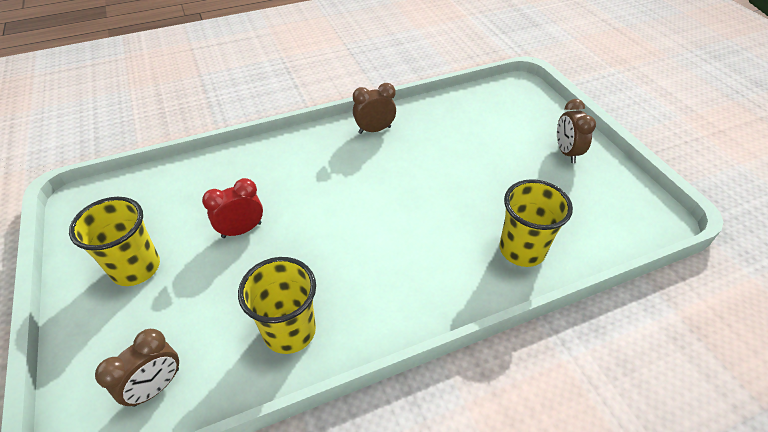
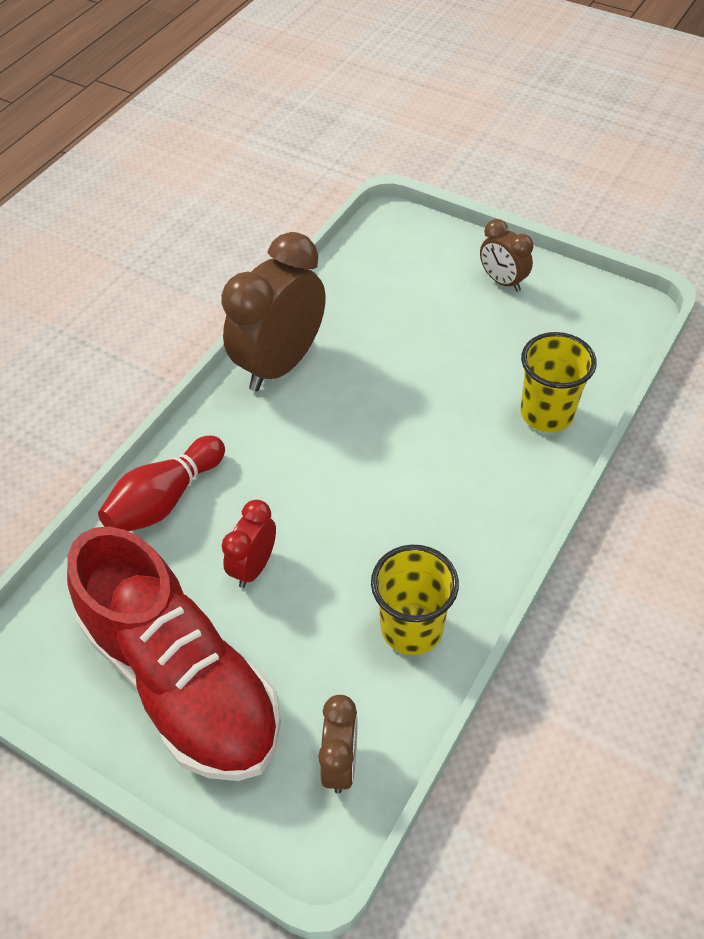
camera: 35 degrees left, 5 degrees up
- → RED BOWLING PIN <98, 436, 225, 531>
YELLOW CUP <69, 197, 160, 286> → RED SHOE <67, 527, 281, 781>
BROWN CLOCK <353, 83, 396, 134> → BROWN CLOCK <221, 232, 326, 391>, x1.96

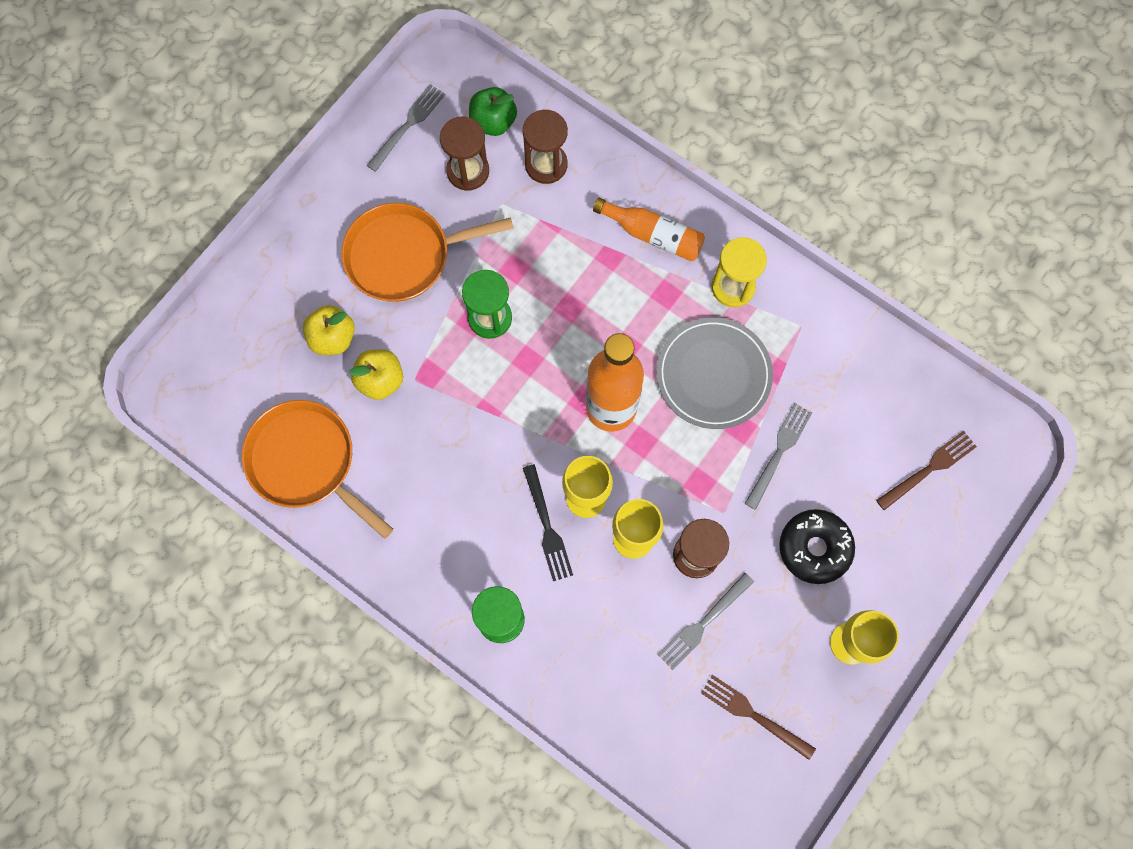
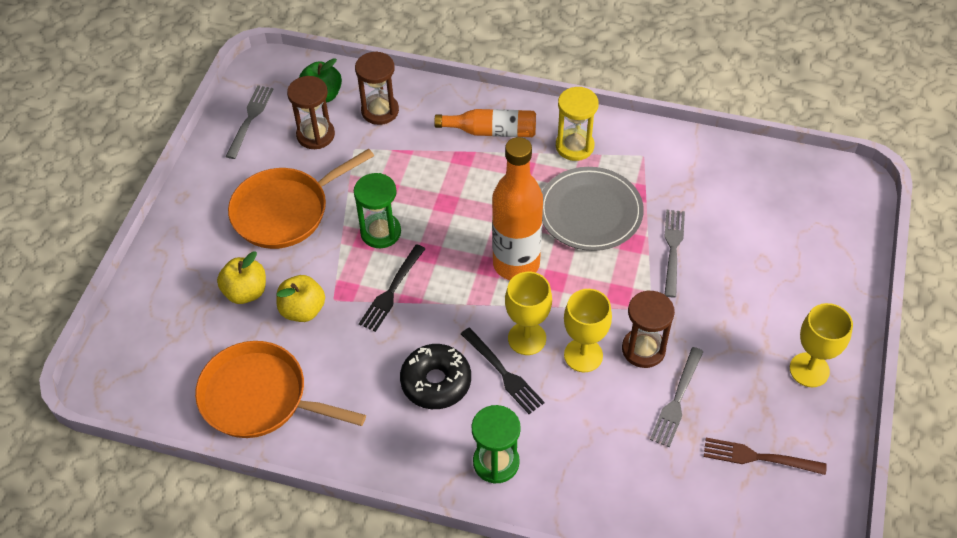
camera: 20 degrees left, 20 degrees down
BROWN FORK <876, 431, 977, 510> → -
- → BLACK FORK <359, 244, 425, 332>
BLACK DONUT <779, 509, 855, 584> → BLACK DONUT <400, 344, 471, 409>, shifted

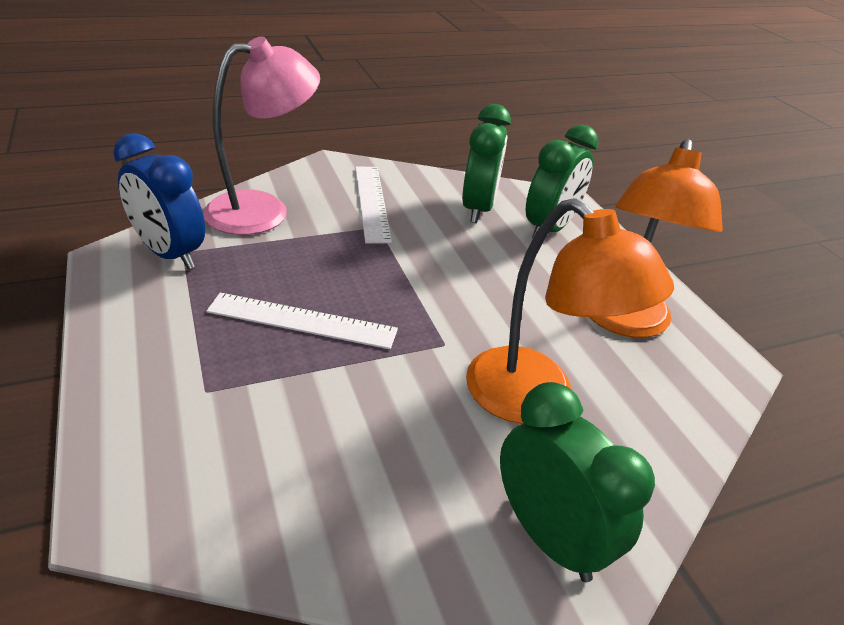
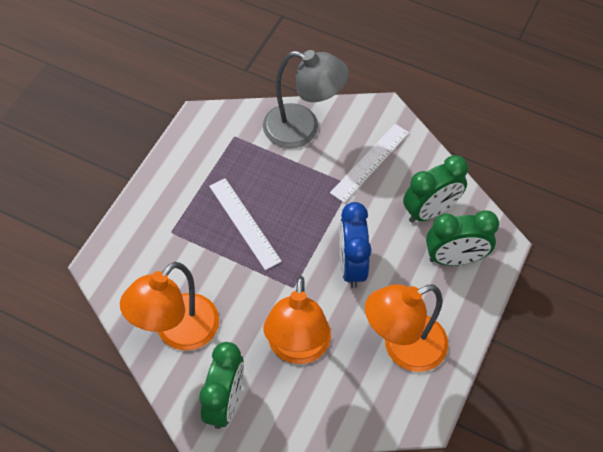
camera: 50 degrees right, 20 degrees up
- → ORANGE LAMP <120, 262, 219, 350>
BLUE CLOCK <113, 133, 205, 269> → BLUE CLOCK <339, 202, 371, 288>, shifted
PINK LAMP <203, 37, 320, 235> → GREY LAMP <263, 50, 349, 148>

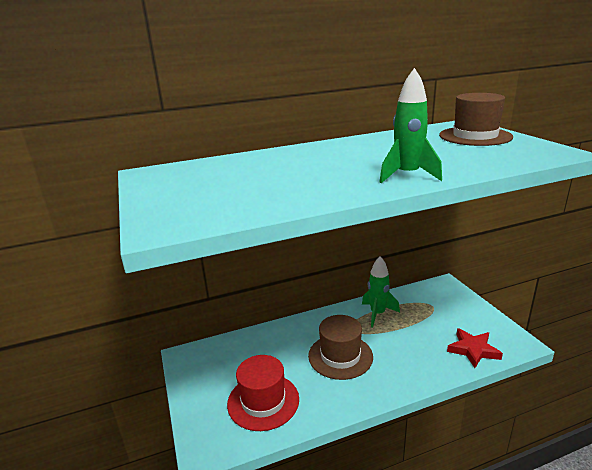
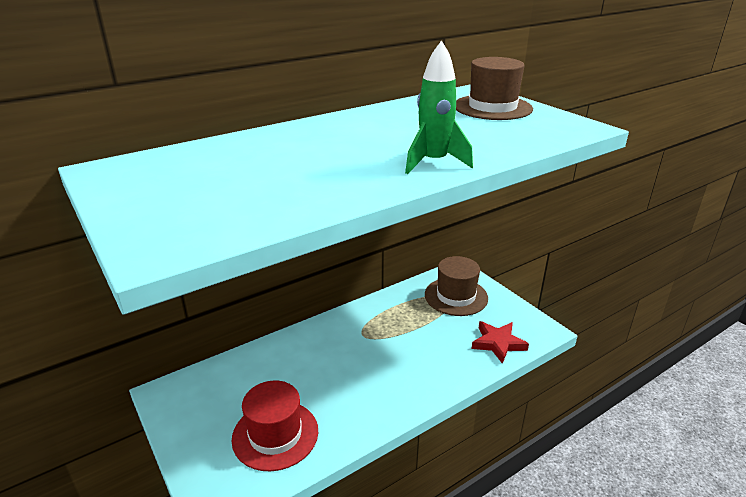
camera: 15 degrees left, 5 degrees up
GREEN ROCKET <362, 256, 400, 327> → -
BROWN HAT <308, 315, 373, 380> → BROWN HAT <425, 256, 488, 316>, shifted

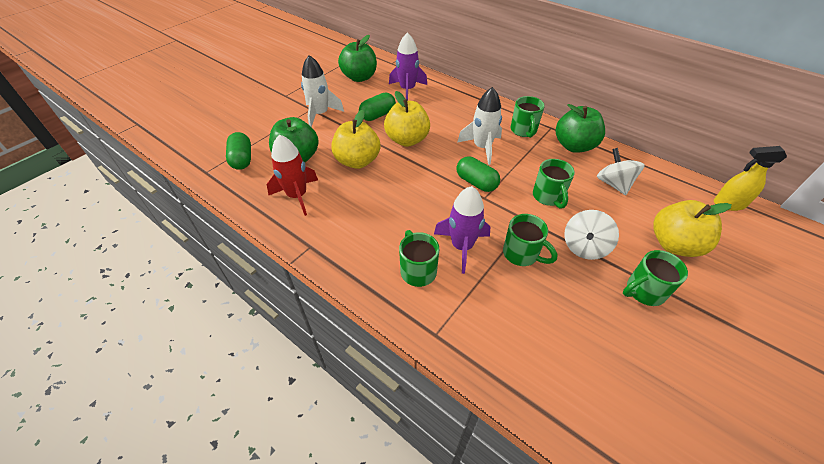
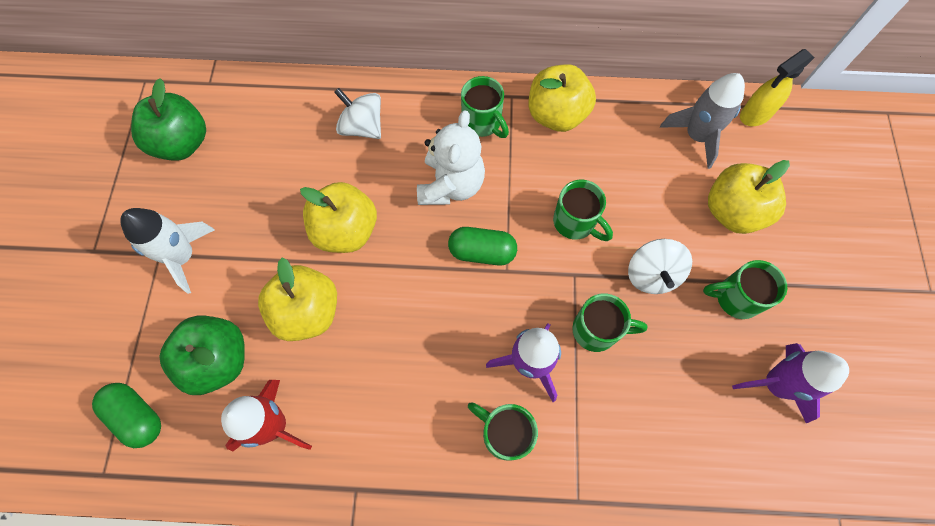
camera: 35 degrees left, 20 degrees up
GREEN CAPSULE <359, 93, 396, 121> → -
- → GREY ROCKET <660, 73, 745, 169>
PURPLE ROCKET <389, 32, 427, 101> → PURPLE ROCKET <732, 343, 849, 423>, shifted
WHITE SPINNING TOP <597, 148, 645, 195> → WHITE SPINNING TOP <334, 88, 381, 139>, shifted
WHITE ROCKET <457, 87, 502, 165> → WHITE TEDDY BEAR <417, 110, 485, 205>
GREEN APPLE <556, 104, 605, 153> → YELLOW APPLE <529, 64, 596, 132>
GREEN MUG <623, 250, 688, 306> → GREEN MUG <703, 260, 787, 319>, 60 degrees clockwise

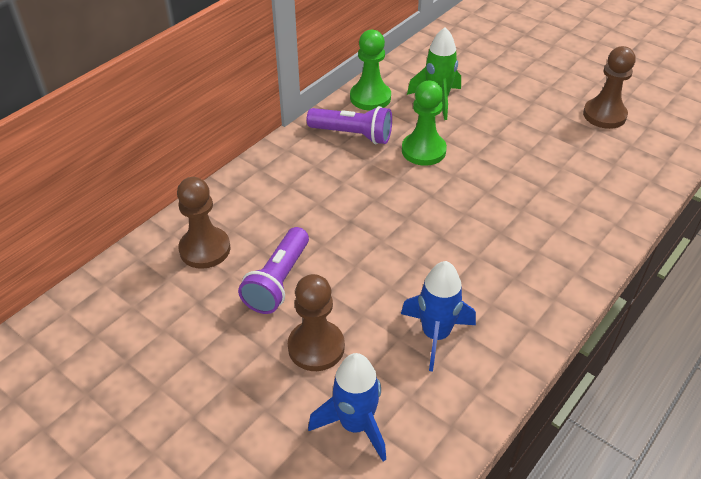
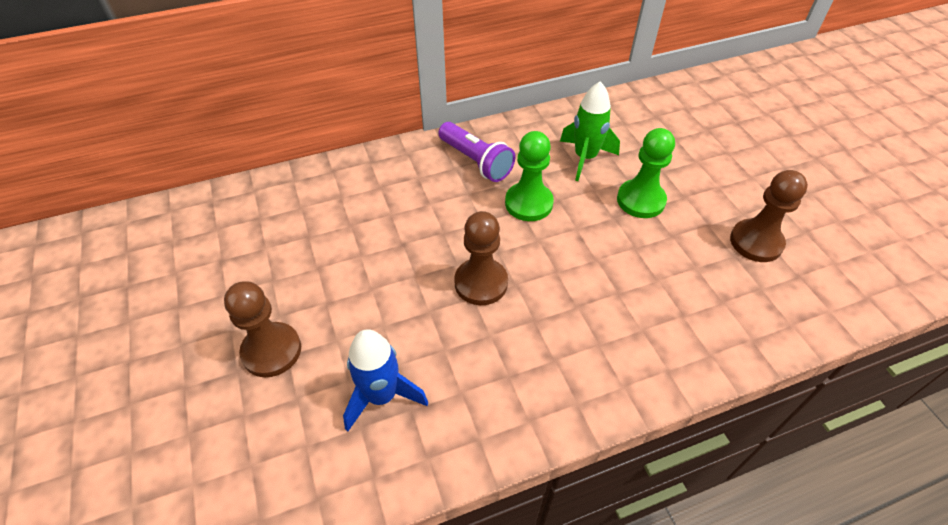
camera: 30 degrees right, 5 degrees up
PURPLE FLASHLIGHT <238, 227, 309, 314> → -
BLUE ROCKET <308, 353, 386, 461> → -
BROWN PAWN <177, 177, 230, 269> → BROWN PAWN <454, 211, 508, 305>, shifted
GREEN PAWN <350, 30, 391, 110> → GREEN PAWN <617, 128, 675, 218>, shifted

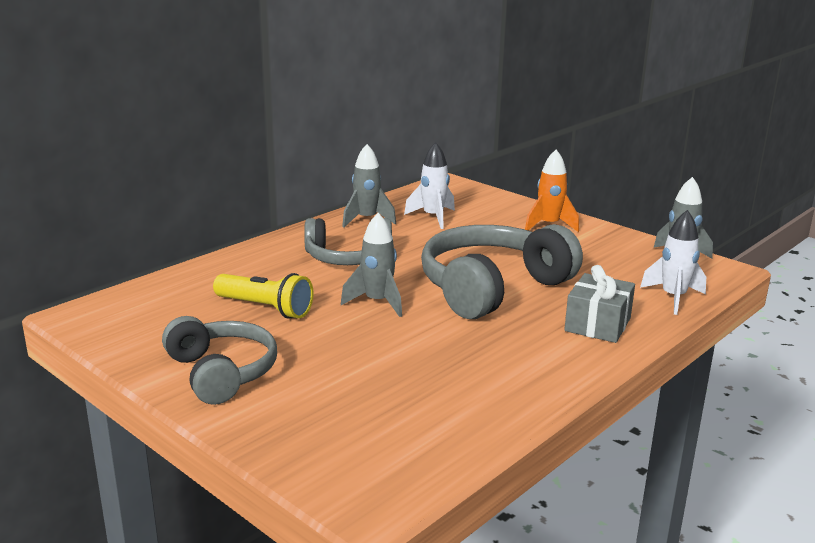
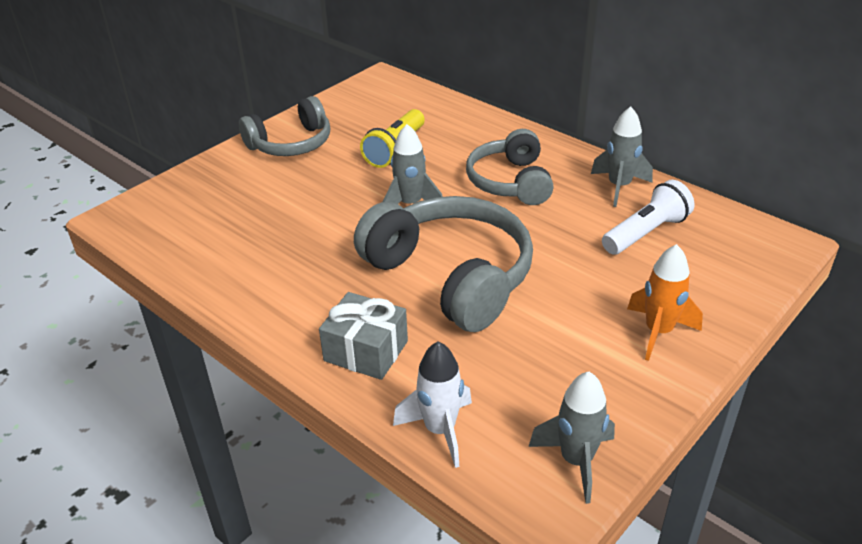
camera: 90 degrees right, 15 degrees up
WHITE ROCKET <404, 142, 455, 229> → WHITE FLASHLIGHT <602, 180, 694, 255>

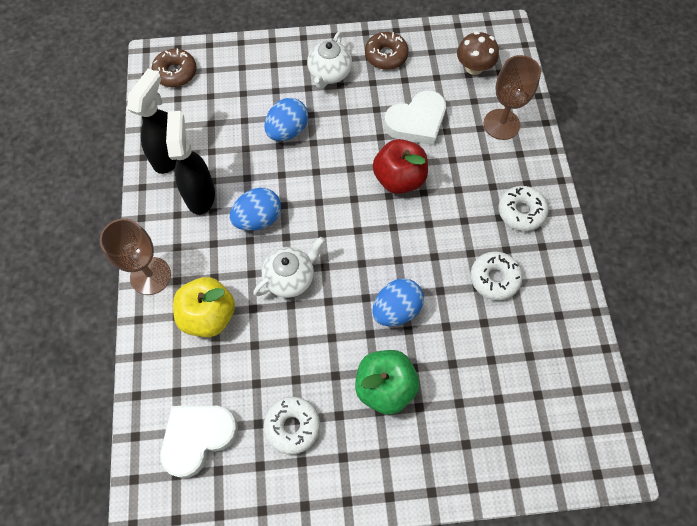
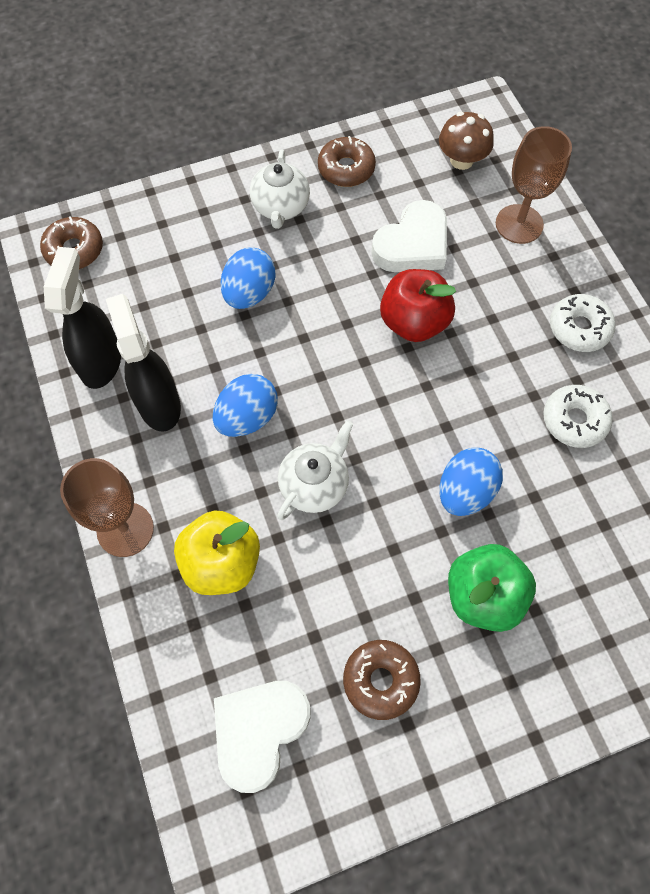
camera: 15 degrees left, 0 degrees up
WHITE DONUT <264, 397, 320, 455> → BROWN DONUT <343, 640, 421, 720>

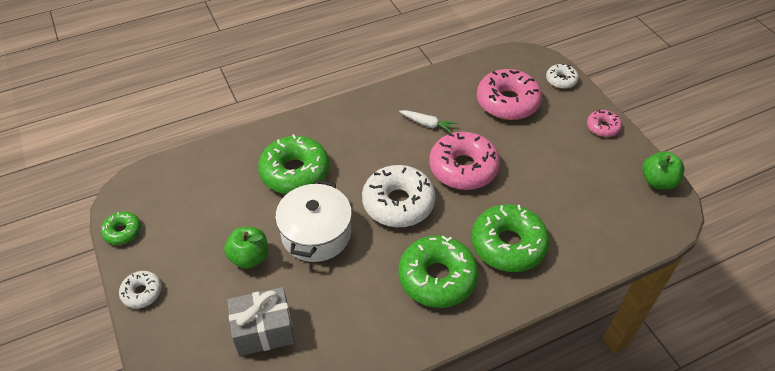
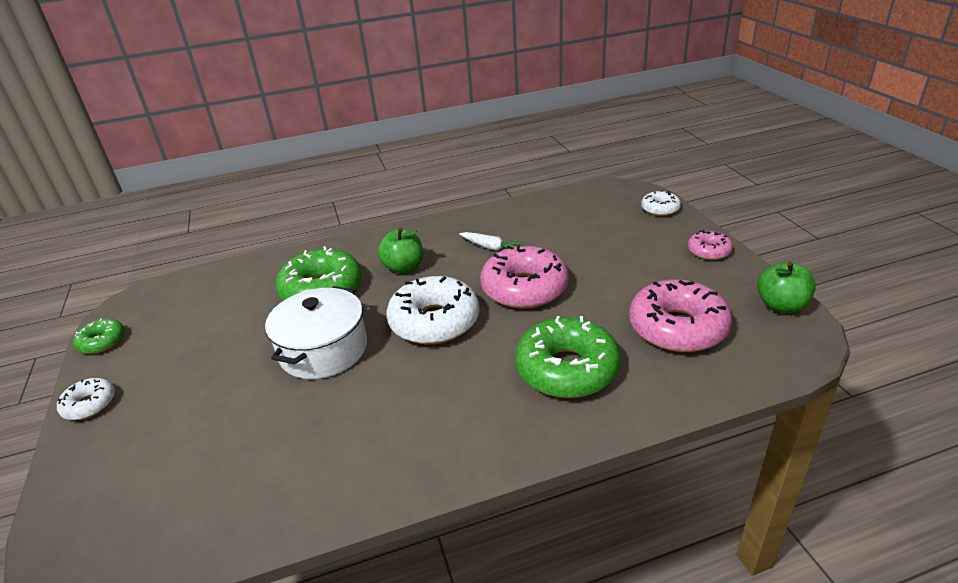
camera: 10 degrees right, 15 degrees down
GREY GIFT <227, 287, 295, 356> → -
GREEN DONUT <398, 235, 479, 308> → -
GREEN APPLE <224, 227, 269, 269> → GREEN APPLE <378, 228, 423, 274>, shifted
PINK DONUT <477, 69, 542, 120> → PINK DONUT <629, 279, 732, 352>, shifted

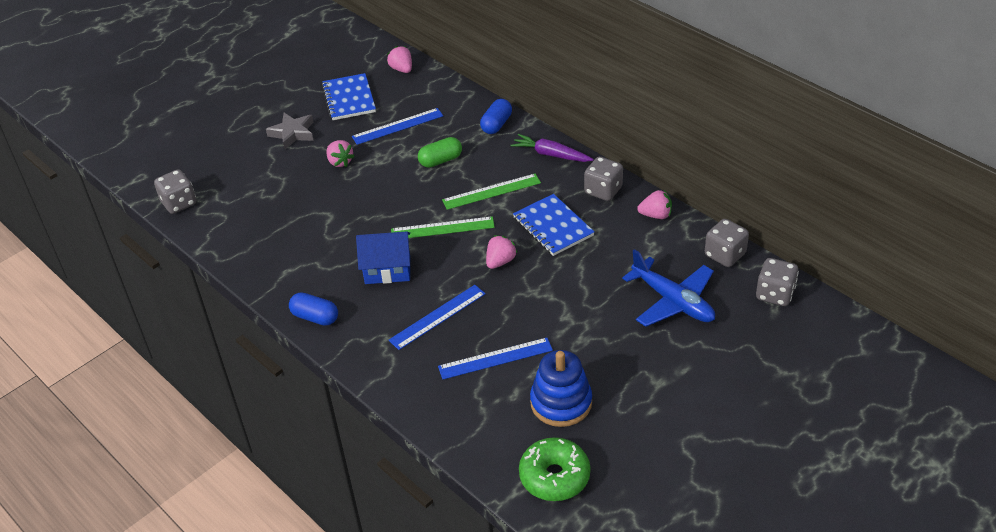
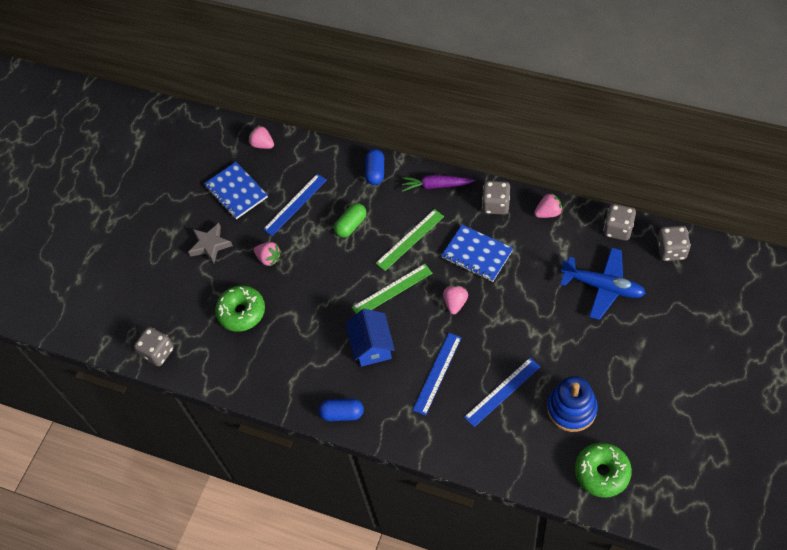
camera: 20 degrees left, 15 degrees up
- → GREEN DONUT <215, 286, 265, 332>
BLUE HOUSE <356, 231, 410, 284> → BLUE HOUSE <346, 309, 395, 367>, 75 degrees counterclockwise

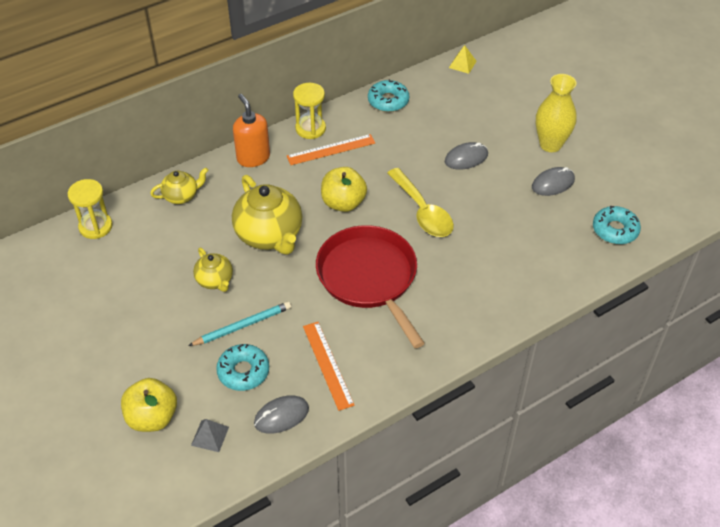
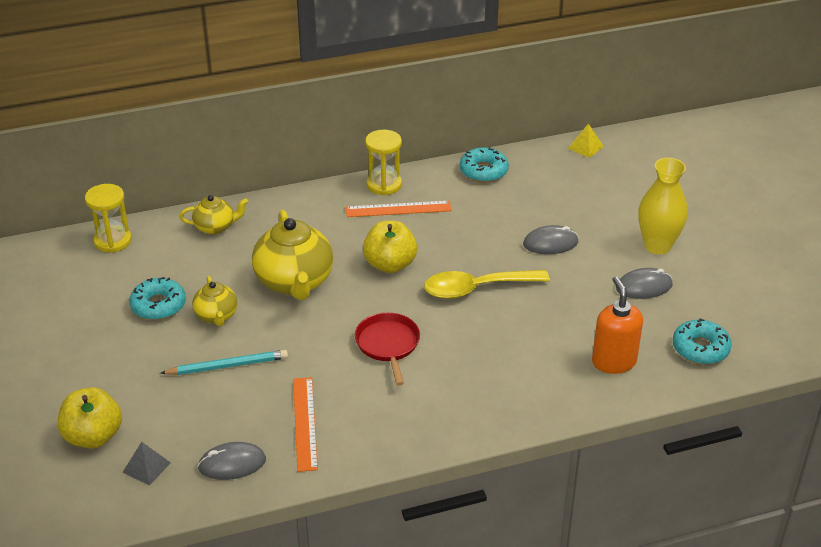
camera: 15 degrees right, 10 degrees down
TURQUOISE DONUT <216, 344, 269, 391> → TURQUOISE DONUT <129, 277, 186, 320>, shifted
ORANGE SOAP DISPENSER <233, 94, 270, 167> → ORANGE SOAP DISPENSER <592, 276, 643, 374>, shifted
YELLOW SPOON <387, 168, 454, 237> → YELLOW SPOON <424, 270, 550, 299>, 90 degrees clockwise
RED PAN <316, 225, 425, 348> → RED PAN <355, 313, 420, 386>, x0.55

